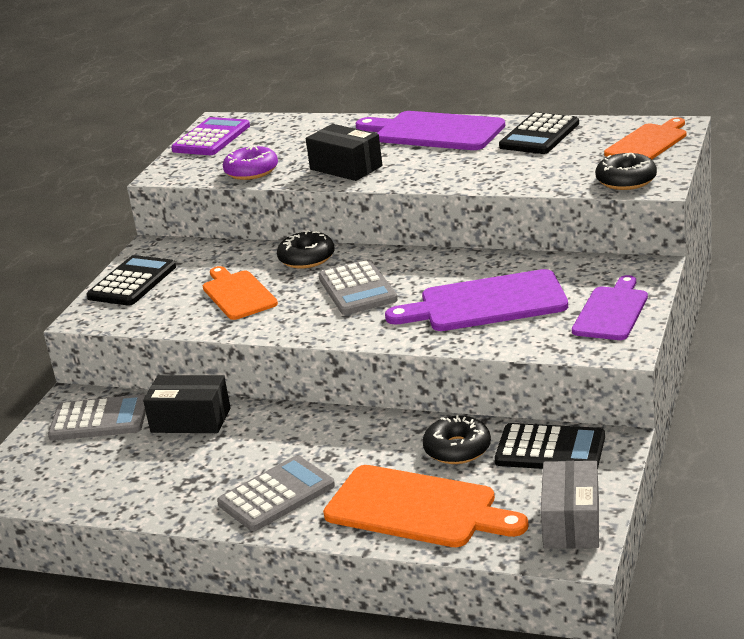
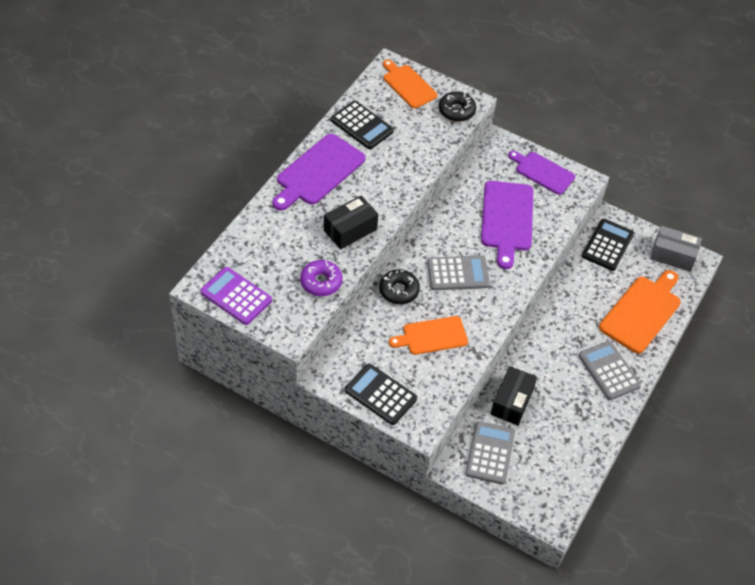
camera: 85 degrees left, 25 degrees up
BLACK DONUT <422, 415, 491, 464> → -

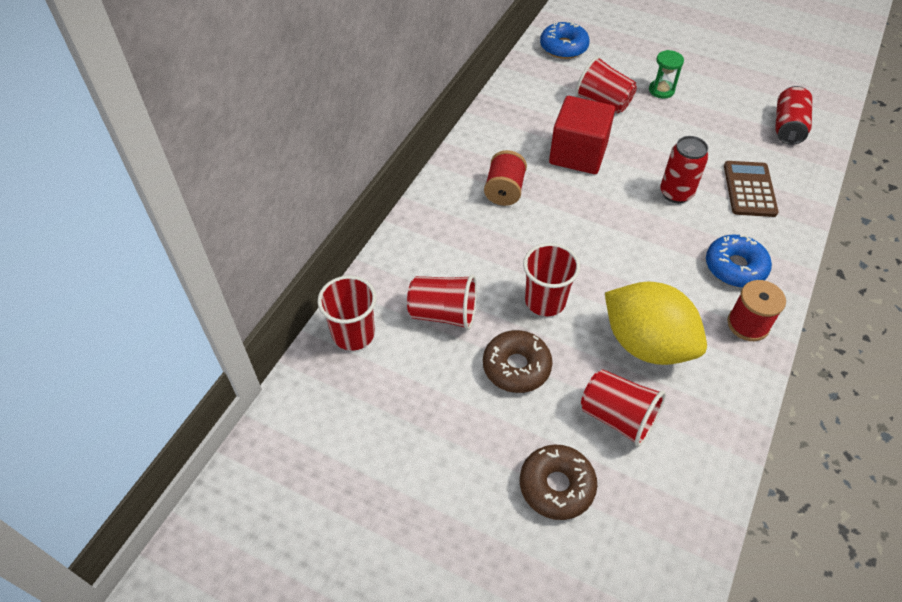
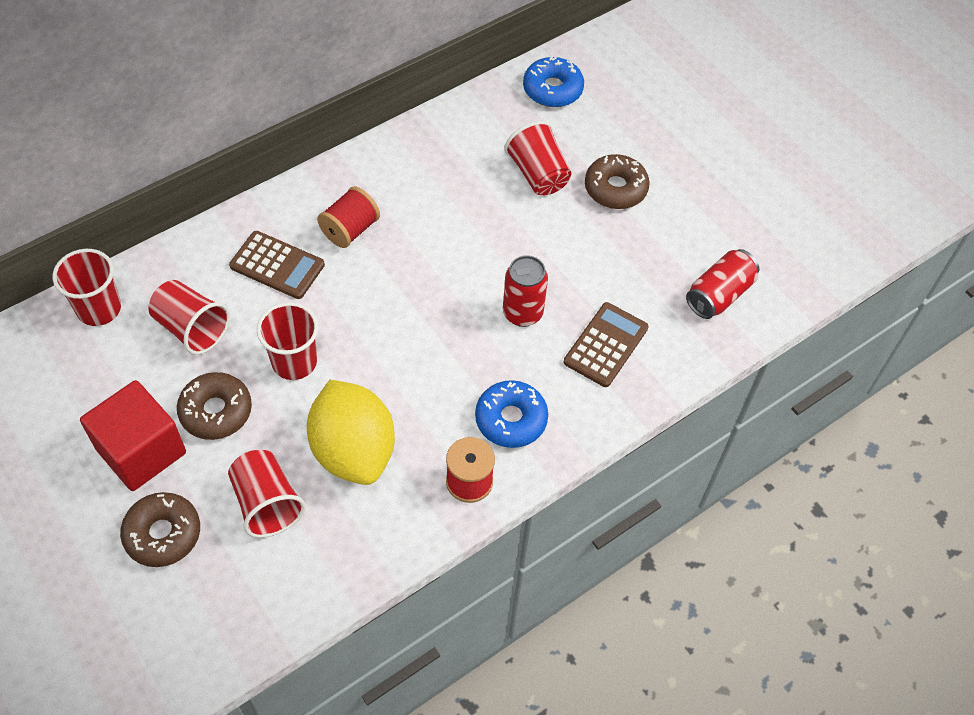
camera: 25 degrees right, 5 degrees up
- → BROWN CALCULATOR <229, 231, 325, 299>
RED CUBE <549, 96, 615, 174> → RED CUBE <80, 380, 186, 491>, shifted
GREEN HOURGLASS <649, 50, 684, 99> → BROWN DONUT <585, 154, 650, 209>

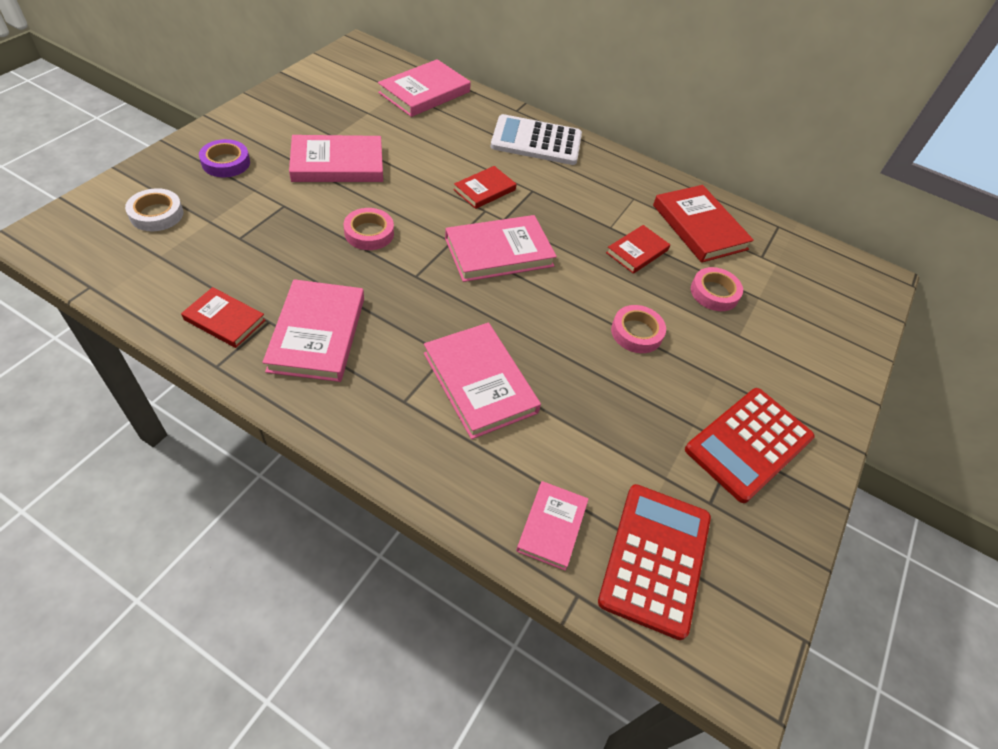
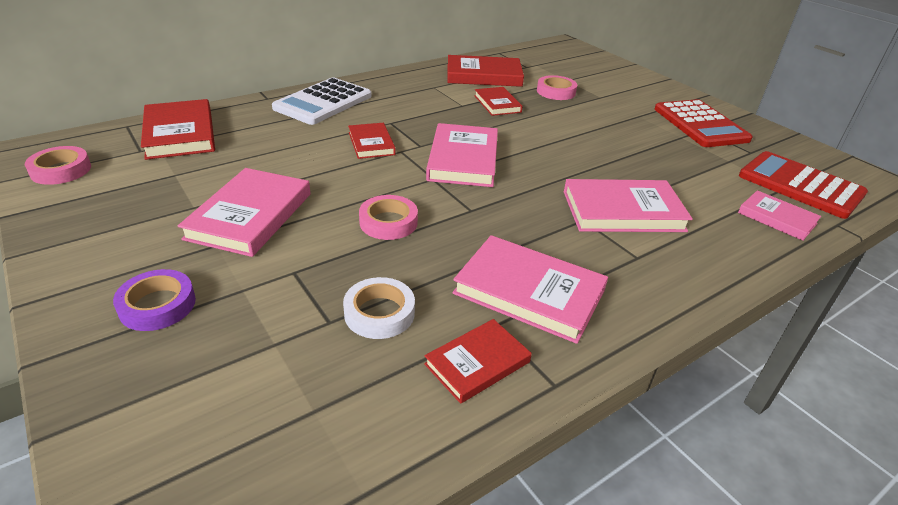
camera: 60 degrees left, 15 degrees down
WHITE TAPE <125, 188, 183, 231> → WHITE TAPE <343, 277, 415, 339>, shifted
PINK TAPE <611, 305, 666, 353> → PINK TAPE <25, 146, 91, 185>, shifted
PINK BOOK <378, 59, 471, 117> → RED BOOK <141, 99, 215, 160>

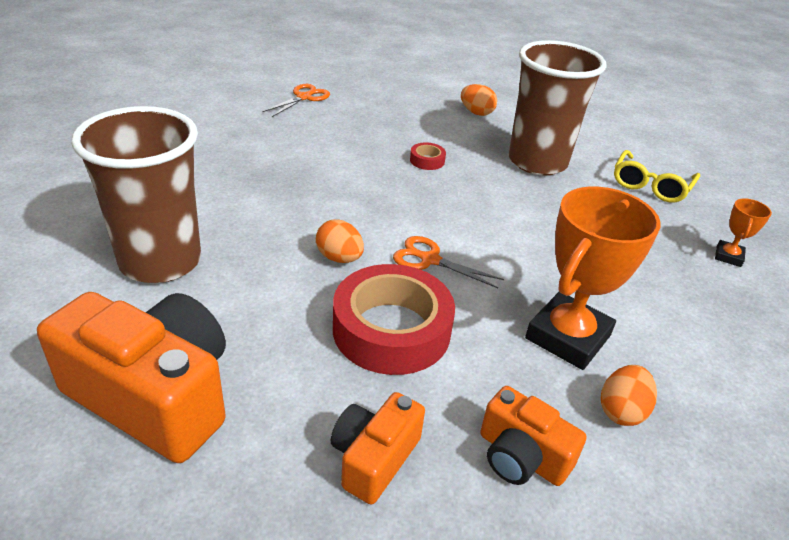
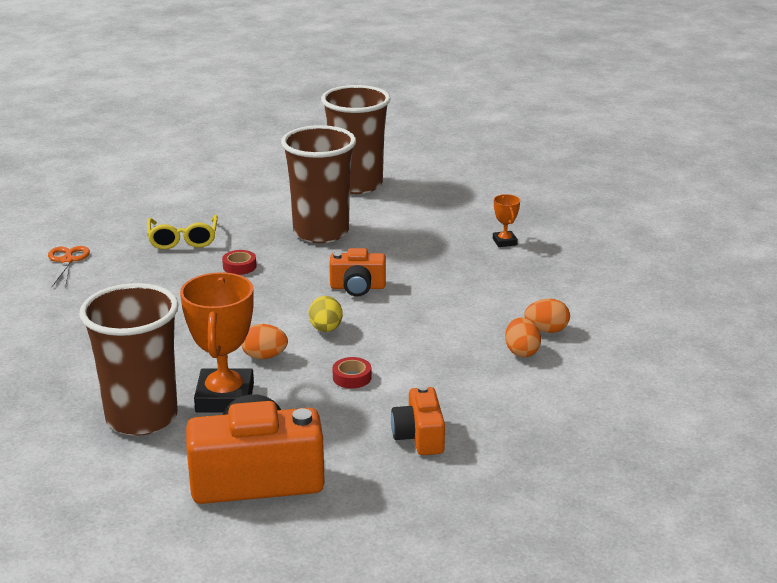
camera: 35 degrees left, 10 degrees down
- → BROWN CUP <321, 85, 391, 194>
ORANGE EGG <461, 84, 497, 116> → ORANGE EGG <524, 299, 570, 333>, shifted
ORANGE CAMERA <480, 386, 587, 486> → ORANGE CAMERA <329, 248, 386, 296>, shifted
ORANGE TROPHY <525, 187, 661, 370> → ORANGE TROPHY <180, 272, 254, 413>, shifted
YELLOW GLASSES <614, 150, 700, 203> → YELLOW GLASSES <147, 215, 218, 249>, shifted
ORANGE SCISSORS <393, 236, 504, 288> → YELLOW EGG <309, 296, 343, 332>
RED TAPE <333, 264, 455, 375> → RED TAPE <332, 357, 371, 389>, x0.42

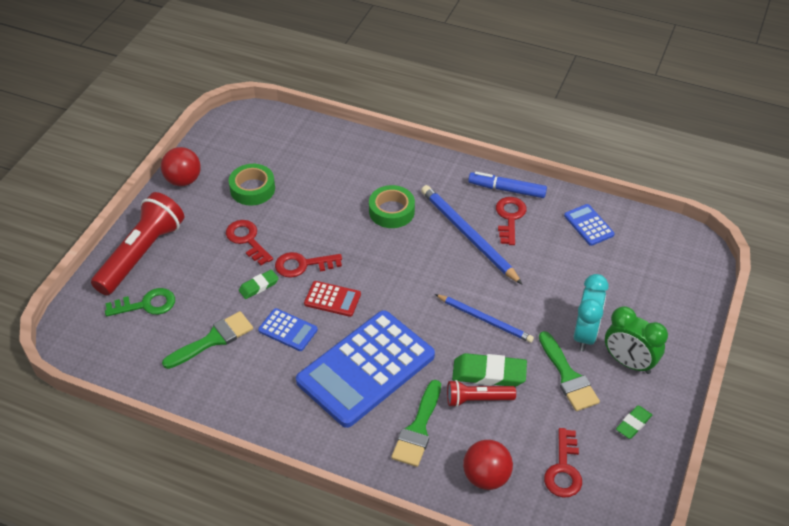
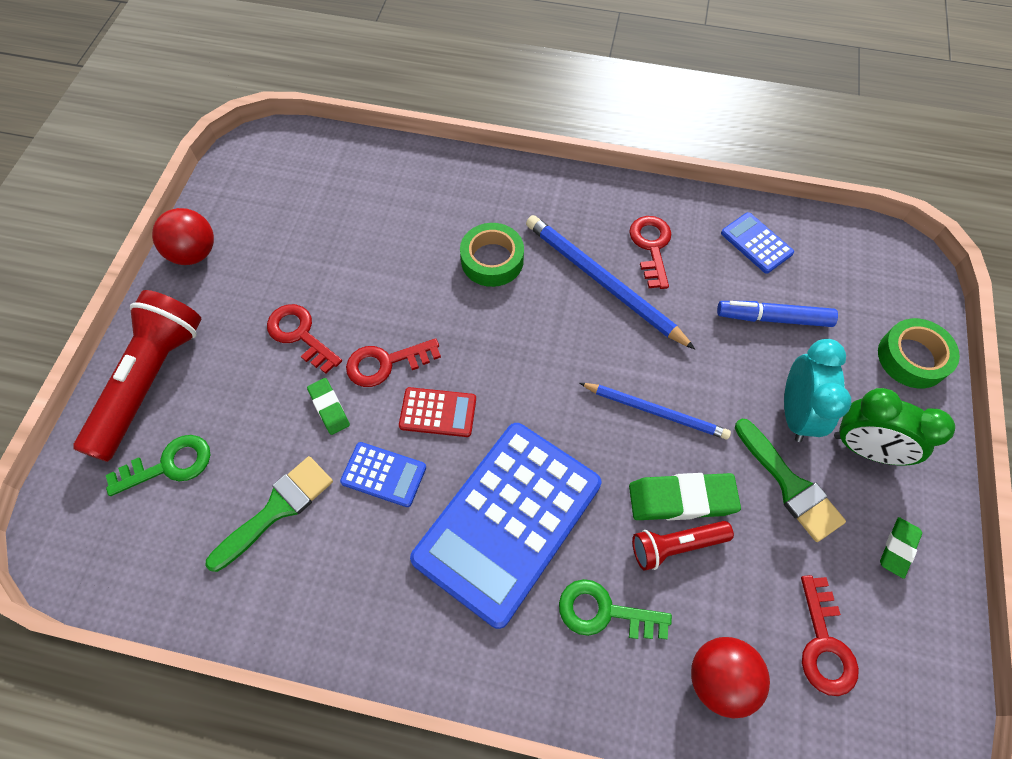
camera: 10 degrees left, 15 degrees up
GREEN TAPE <229, 164, 275, 205> → GREEN TAPE <878, 318, 960, 388>, shifted
BLUE MARKER <468, 172, 547, 198> → BLUE MARKER <717, 301, 838, 327>, shifted
GREEN BRUSH <391, 380, 441, 467> → GREEN KEY <559, 579, 672, 639>
GREEN ERASER <239, 270, 279, 299> → GREEN ERASER <307, 378, 350, 435>, 75 degrees counterclockwise

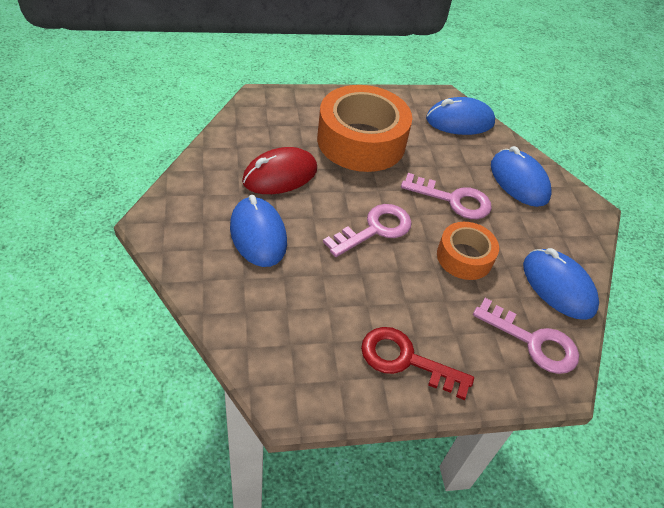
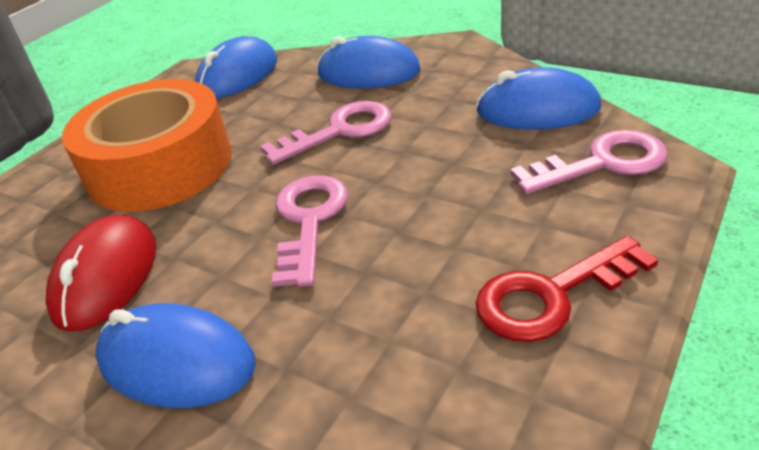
camera: 40 degrees left, 10 degrees down
ORANGE TAPE <437, 222, 499, 280> → -

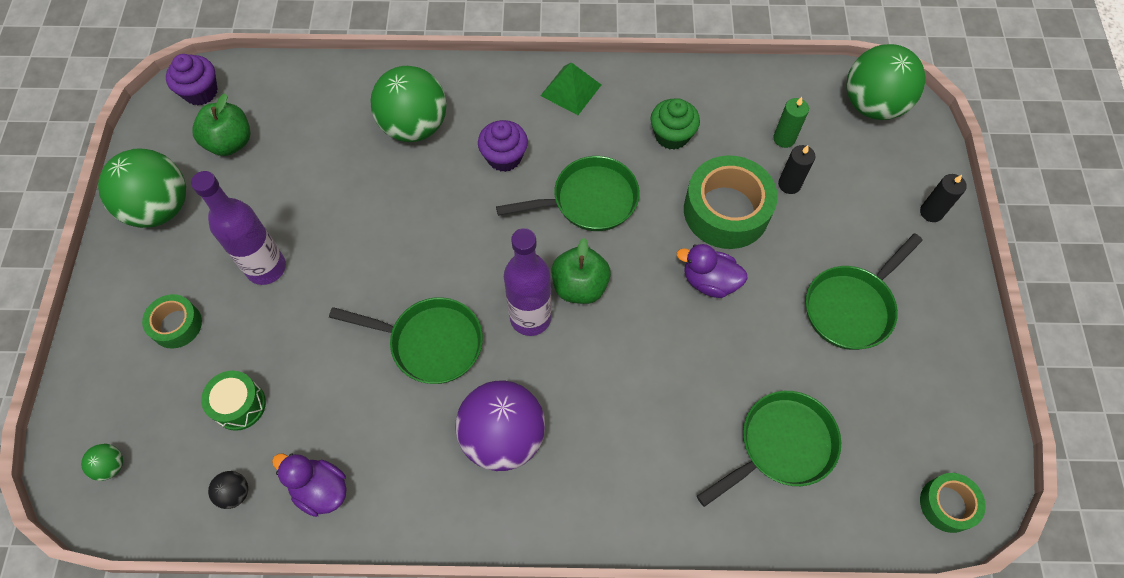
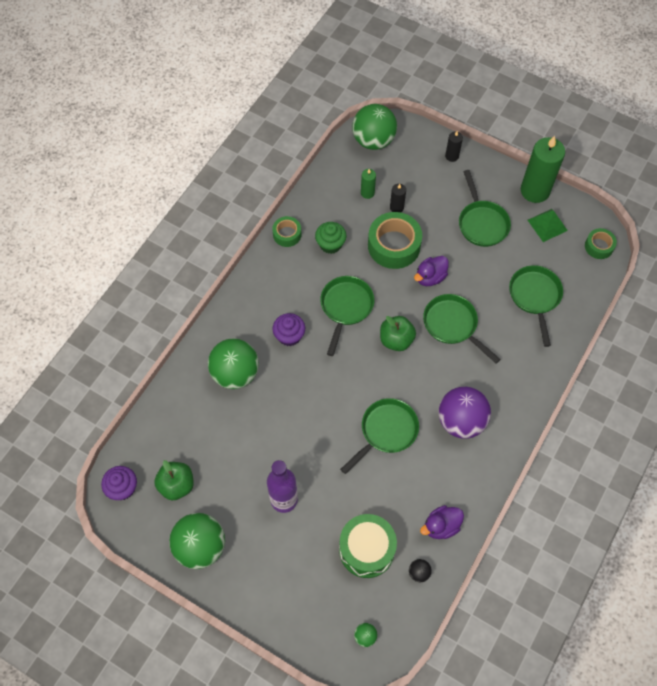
camera: 60 degrees left, 0 degrees up
PURPLE BOTTLE <504, 228, 552, 336> → -
- → GREEN PAN <423, 294, 501, 363>
- → GREEN CANDLE <521, 136, 565, 203>
GREEN TAPE <142, 294, 202, 349> → GREEN TAPE <272, 216, 301, 247>, shifted
GREEN PYRAMID <540, 62, 601, 115> → GREEN PYRAMID <528, 209, 568, 242>, shifted
GREEN DRUM <201, 371, 266, 431> → GREEN DRUM <339, 514, 397, 578>, x1.69

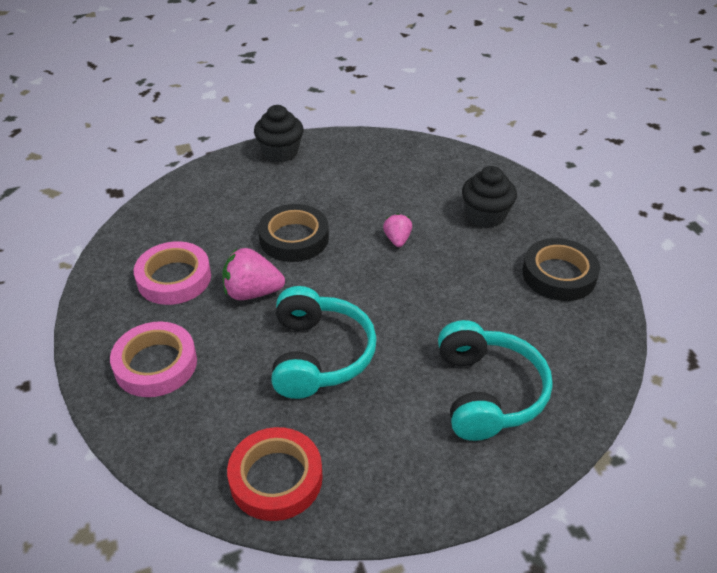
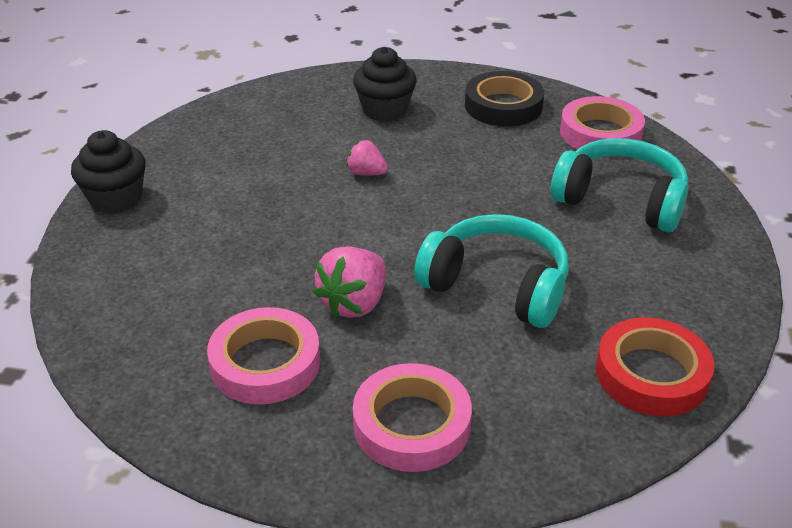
camera: 60 degrees left, 5 degrees down
BLACK TAPE <258, 204, 329, 262> → -
- → PINK TAPE <560, 96, 645, 149>

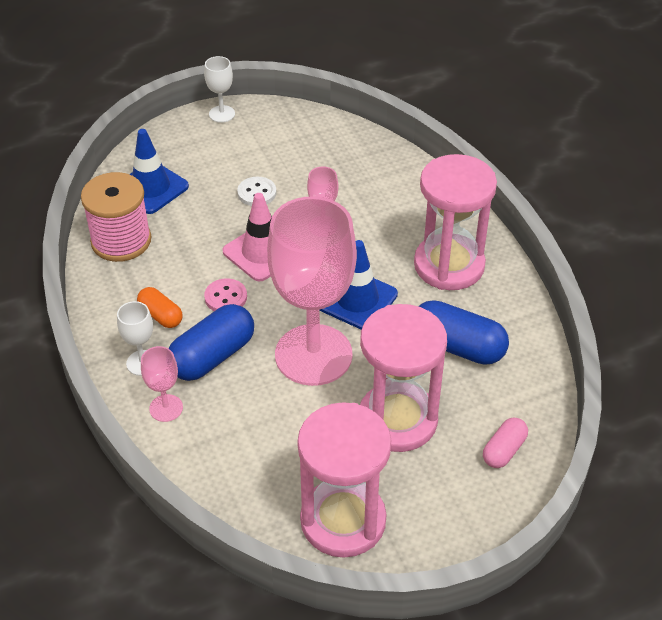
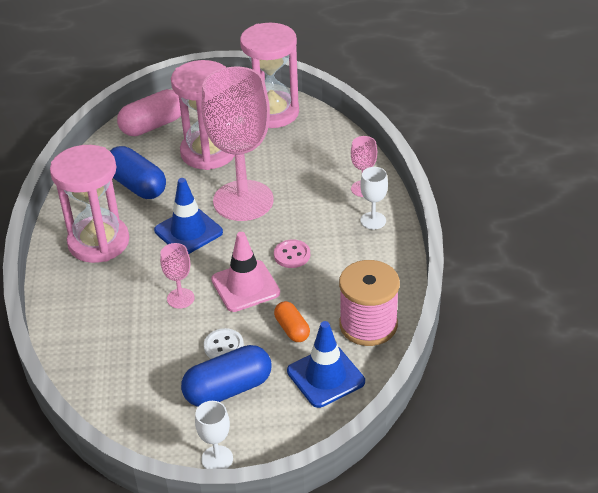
camera: 160 degrees left, 5 degrees down
ORANGE CAPSULE <137, 287, 183, 328> → ORANGE CAPSULE <274, 301, 310, 342>, shifted
BLUE CAPSULE <168, 304, 254, 381> → BLUE CAPSULE <181, 345, 271, 407>, shifted
PINK CAPSULE <483, 418, 528, 468> → PINK CAPSULE <117, 89, 181, 136>, x1.75

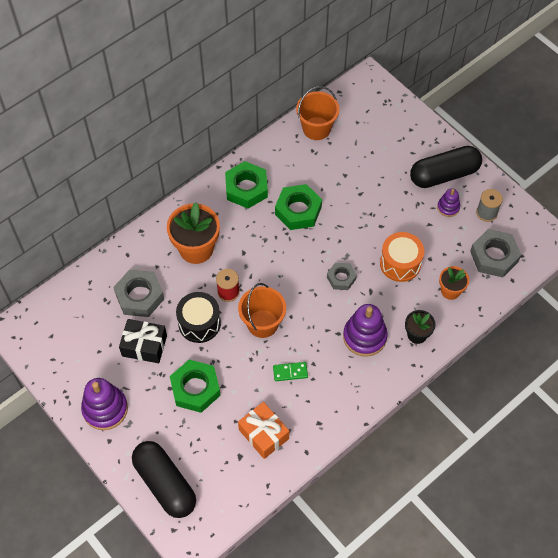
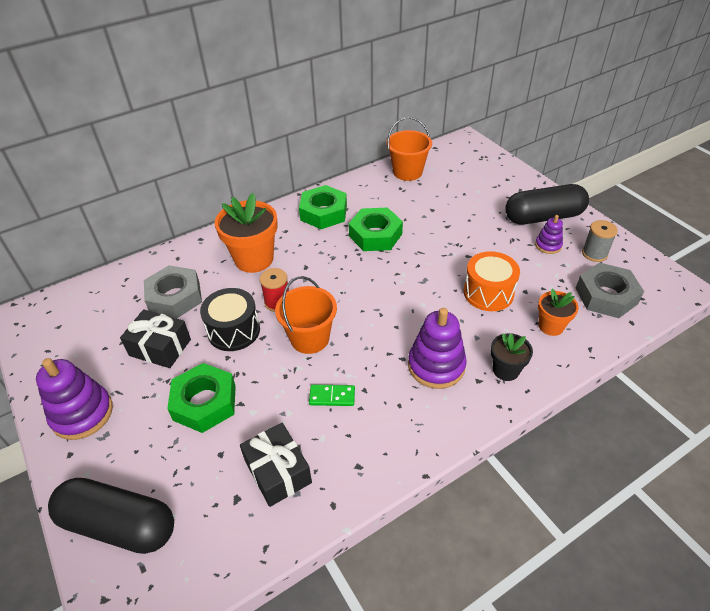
camera: 10 degrees right, 15 degrees down
GREY NUT <327, 262, 357, 290> → -
ORANGE GIFT <238, 402, 289, 459> → BLACK GIFT <240, 423, 312, 507>
BLACK CAPSULE <132, 441, 196, 518> → BLACK CAPSULE <48, 478, 174, 554>, 45 degrees counterclockwise

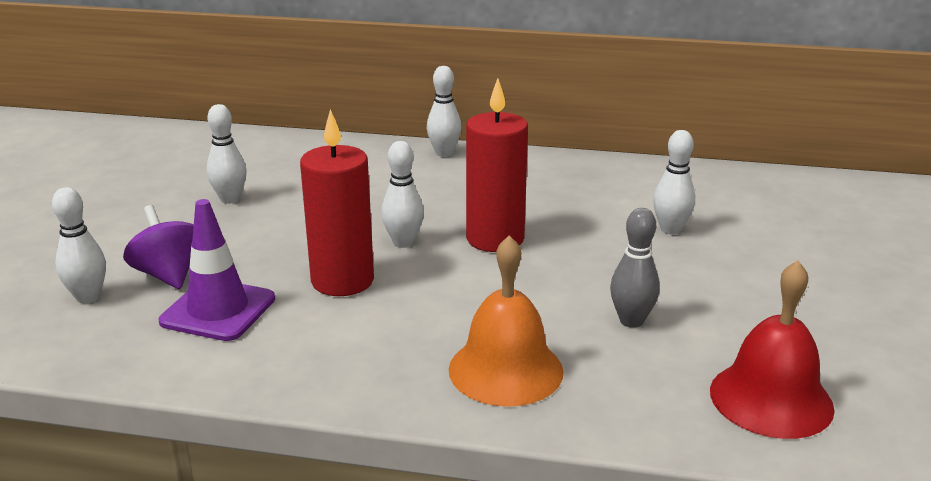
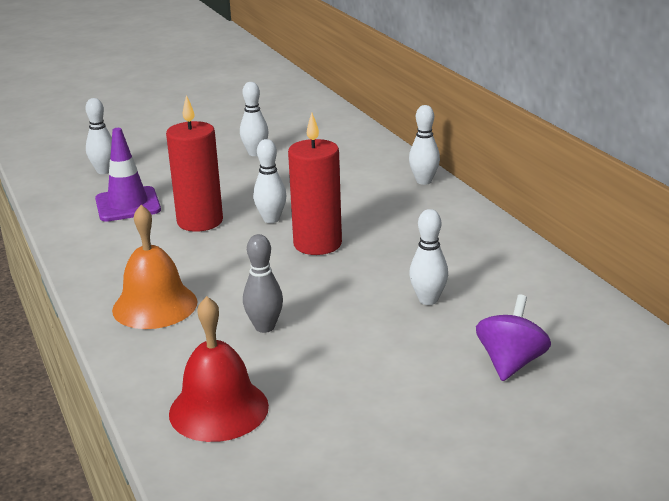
camera: 55 degrees right, 0 degrees up
PURPLE SPINNING TOP <123, 205, 194, 289> → PURPLE SPINNING TOP <476, 295, 551, 381>, shifted

